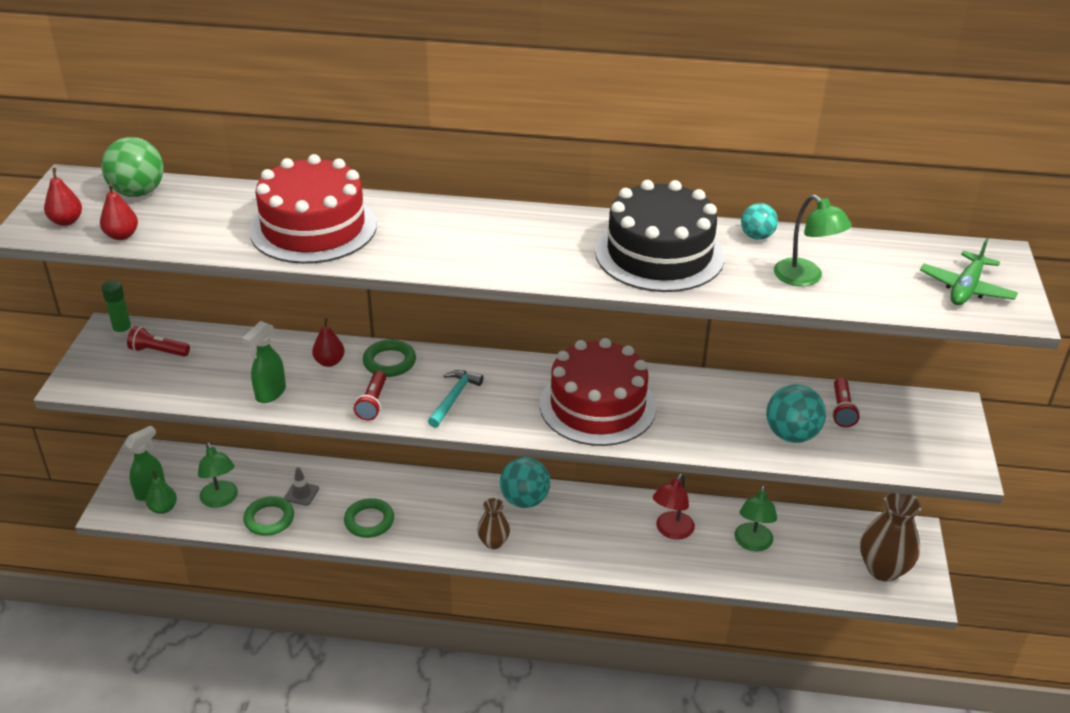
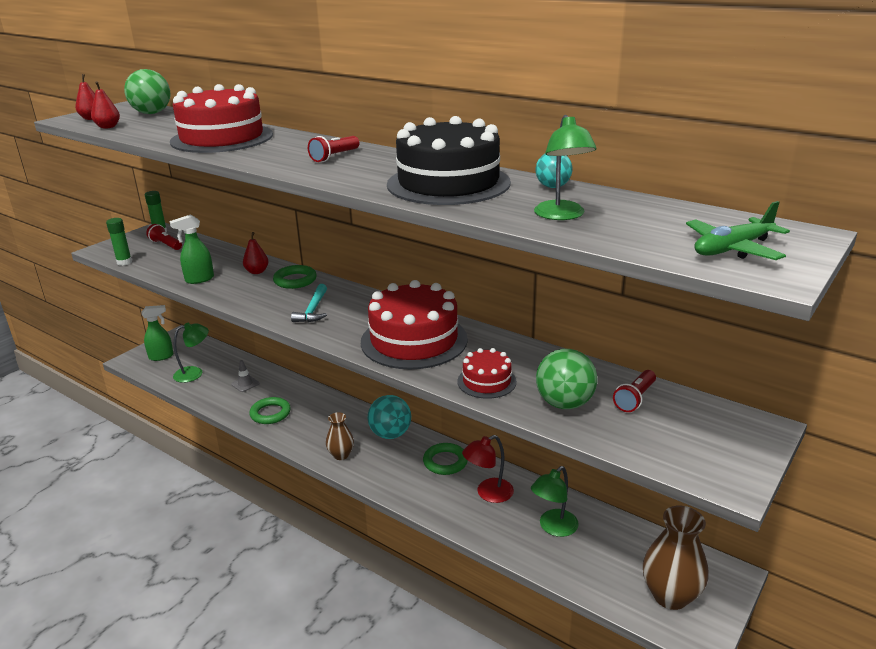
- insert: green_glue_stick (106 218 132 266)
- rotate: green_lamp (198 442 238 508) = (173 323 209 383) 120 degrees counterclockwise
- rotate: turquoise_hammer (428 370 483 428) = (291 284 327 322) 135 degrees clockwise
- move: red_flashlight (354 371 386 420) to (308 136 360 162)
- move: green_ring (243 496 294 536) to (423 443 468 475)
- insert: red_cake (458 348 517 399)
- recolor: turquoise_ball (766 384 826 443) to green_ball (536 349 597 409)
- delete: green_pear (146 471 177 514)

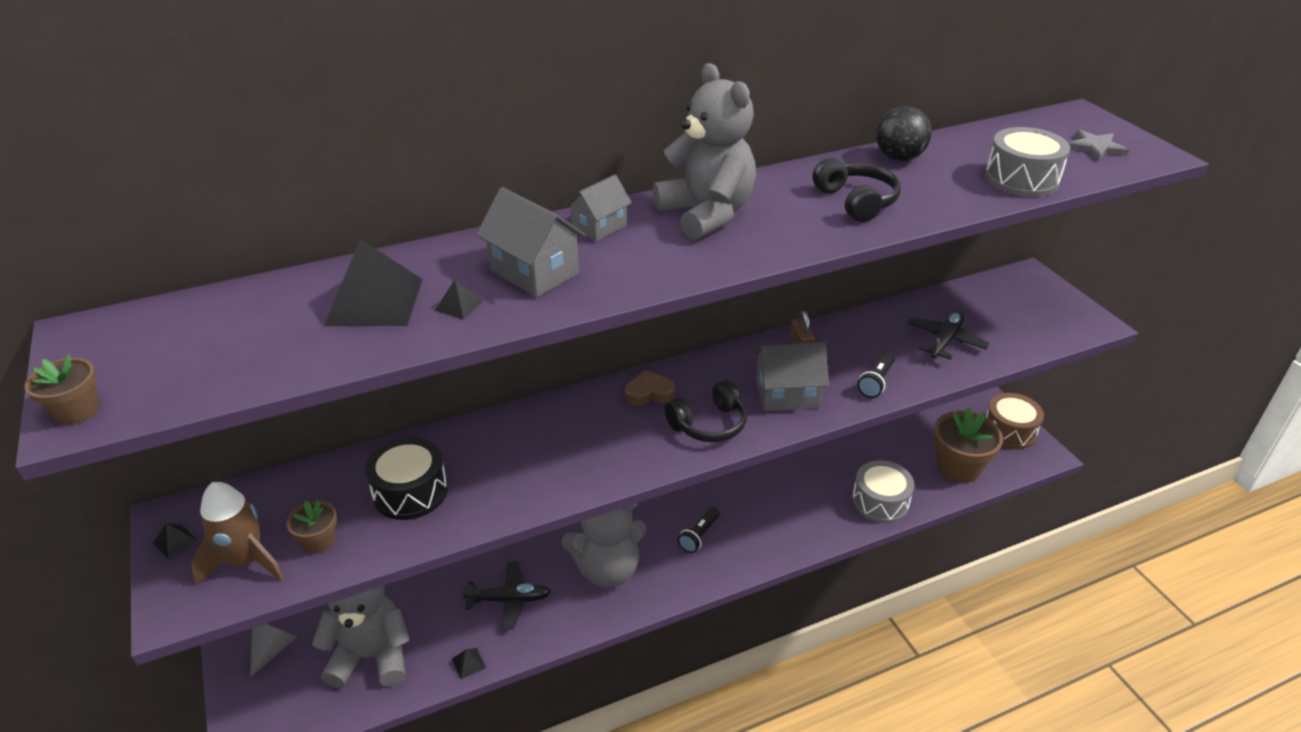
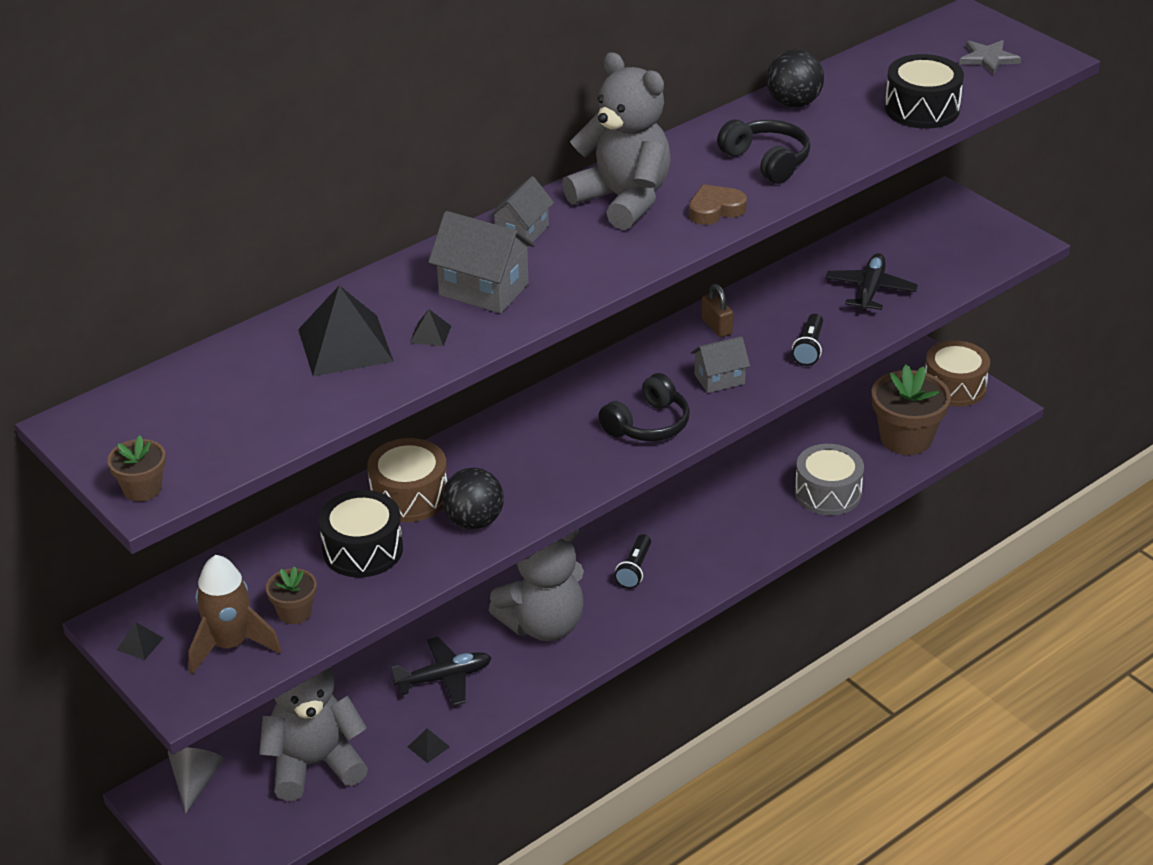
- insert: brown_drum (367 438 447 522)
- insert: black_ball (442 468 504 529)
- move: brown_heart (625 370 675 405) to (689 184 747 225)
- resize: grey_house (754 342 829 411) = (691 336 750 393) x0.66
- recolor: grey_drum (985 127 1070 197) to black_drum (885 54 964 129)

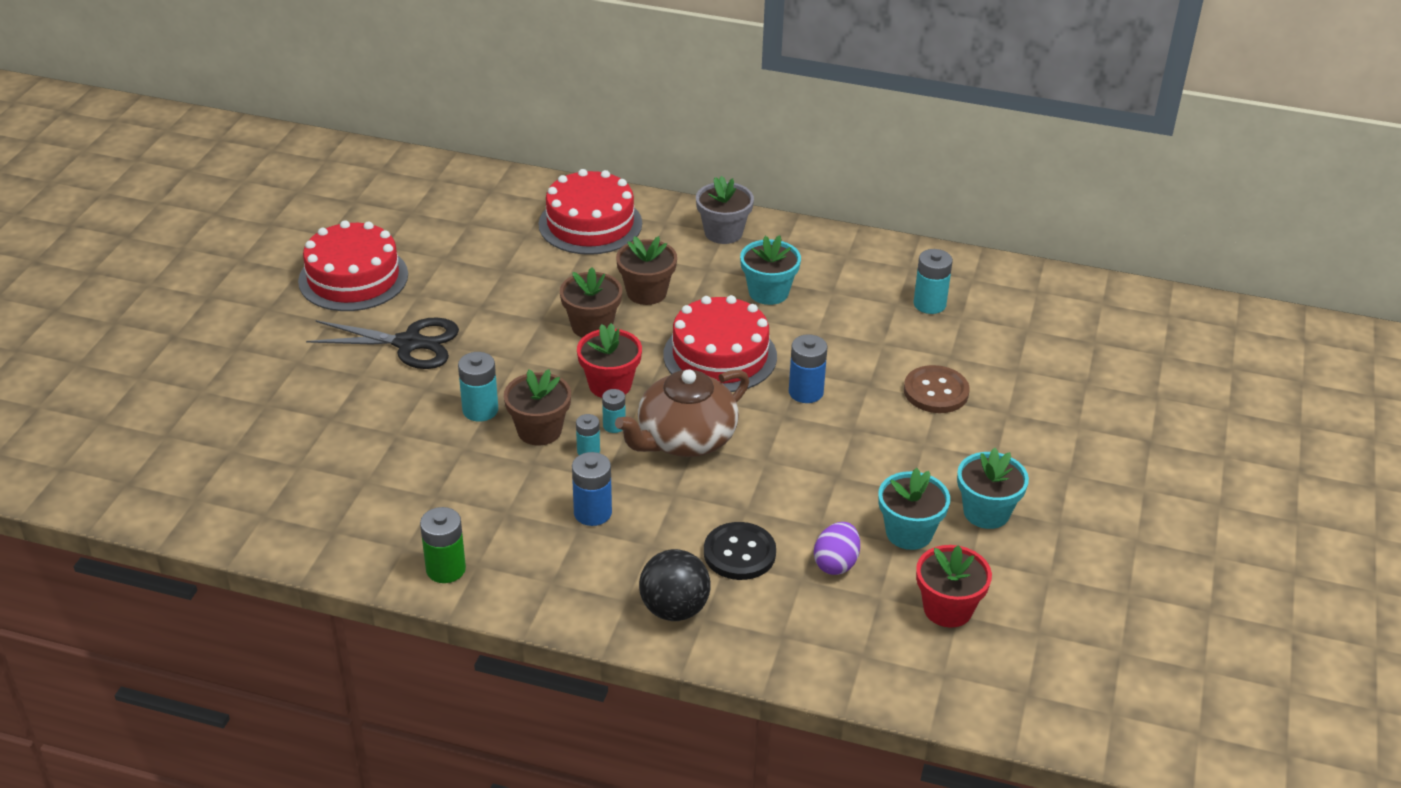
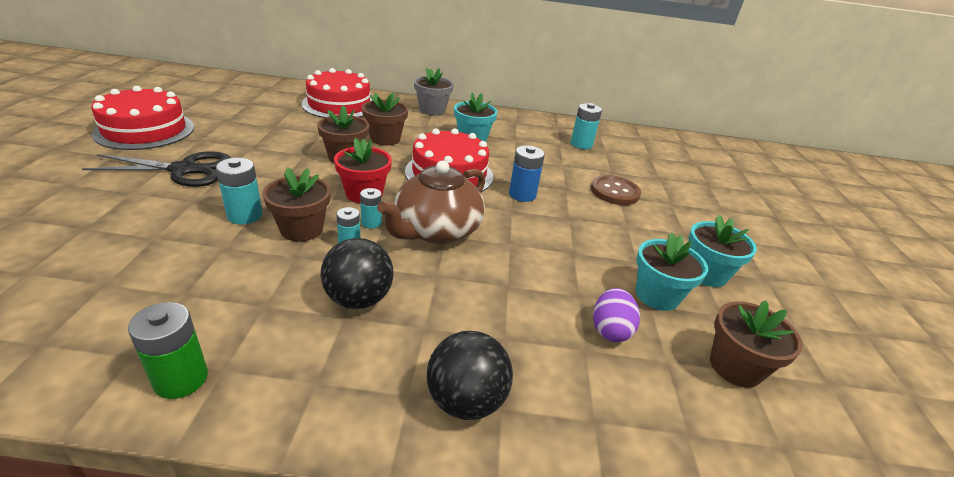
- replace: blue_battery (572 452 612 526) to black_ball (321 238 394 309)
- recolor: red_flower_pot (916 545 992 628) to brown_flower_pot (710 300 803 388)
- delete: black_button (704 522 776 580)

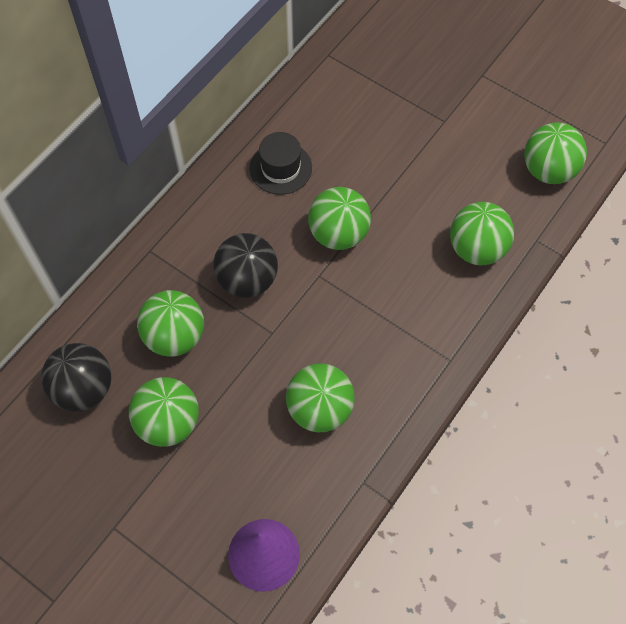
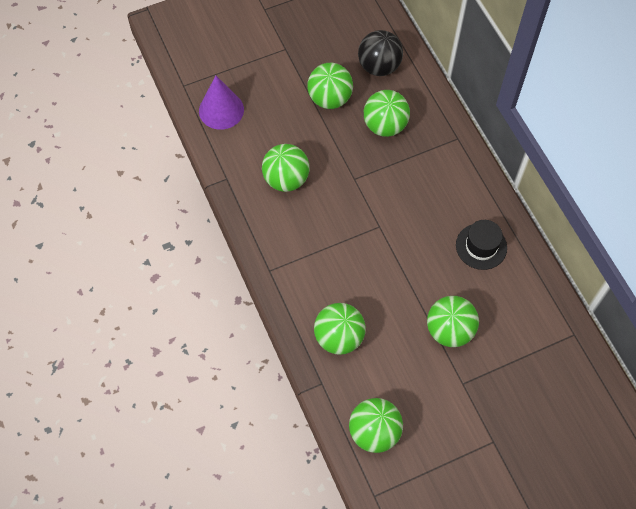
- move: green_ball (308 187 371 250) to (427 296 479 347)
- delete: black_ball (213 233 278 298)

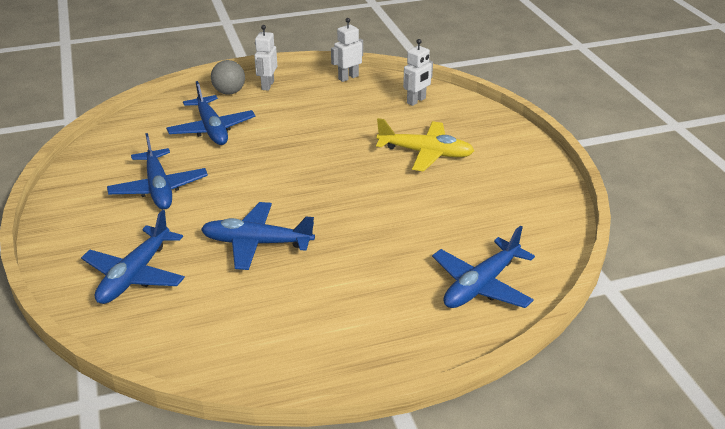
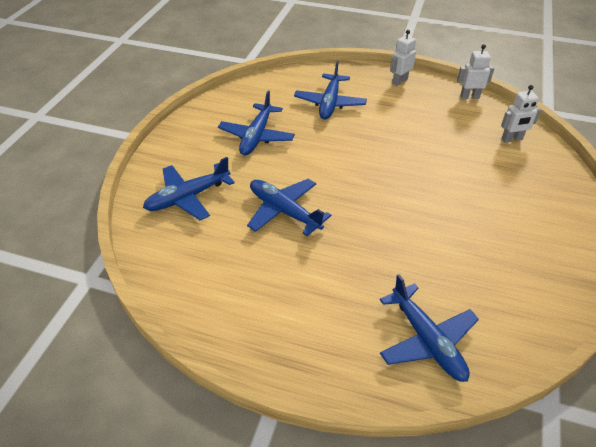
- rotate: blue_plane (432 226 535 308) = (380 274 479 382) 105 degrees counterclockwise
- delete: grey_ball (211 60 245 95)
- delete: yellow_plane (376 118 474 172)

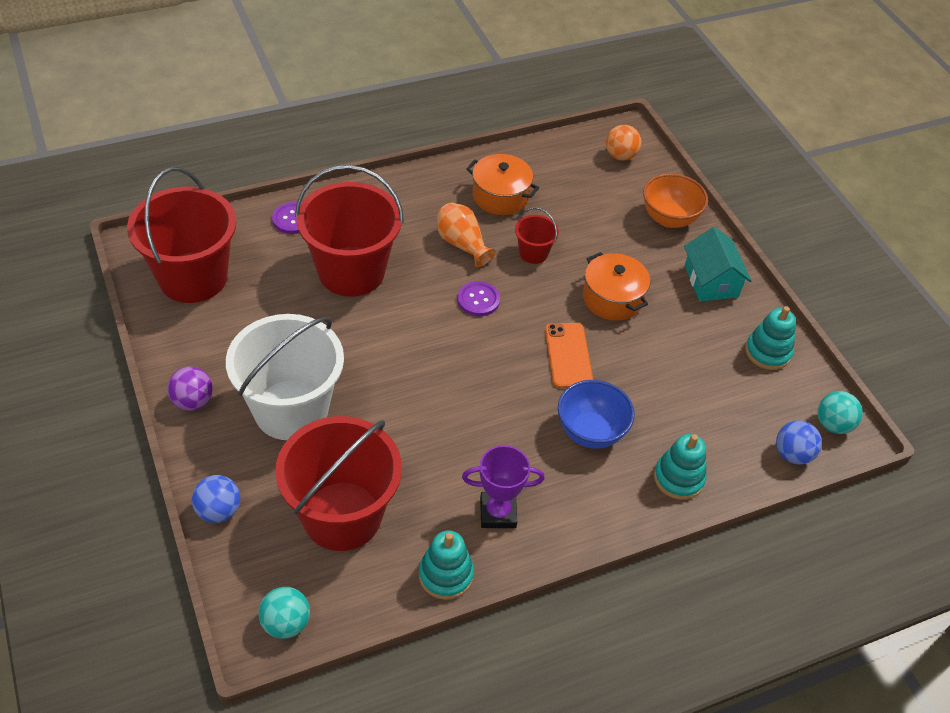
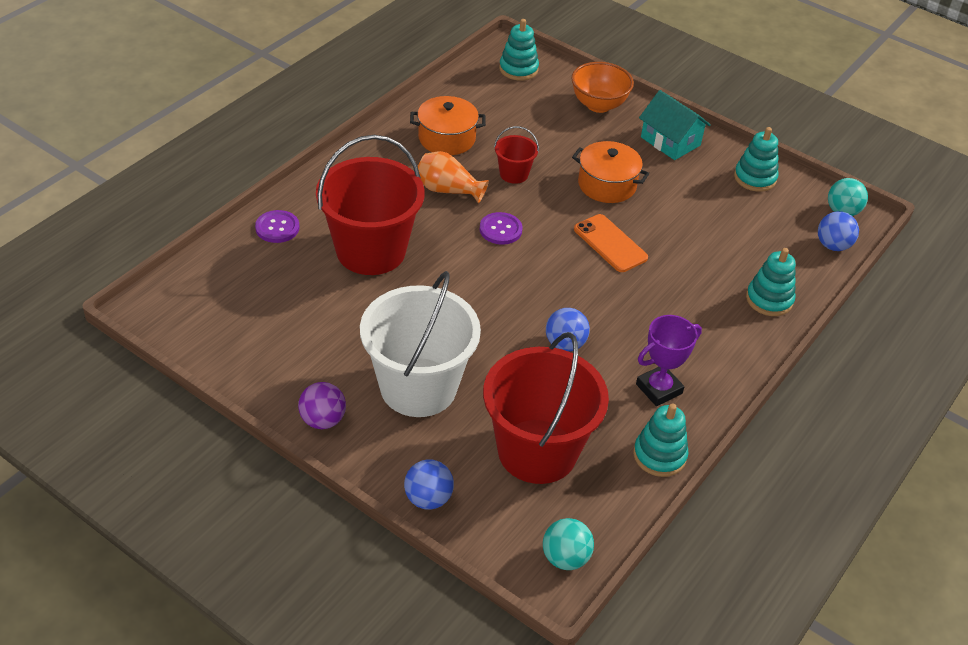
- replace: orange_ball (606 125 641 161) to turquoise_stacking_toy (499 19 539 81)
- insert: blue_ball (546 308 590 351)
- delete: red_bucket (127 167 236 303)
- delete: blue_bowl (558 380 635 449)

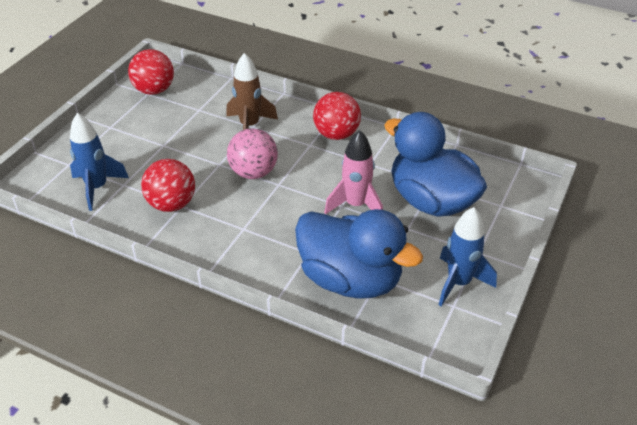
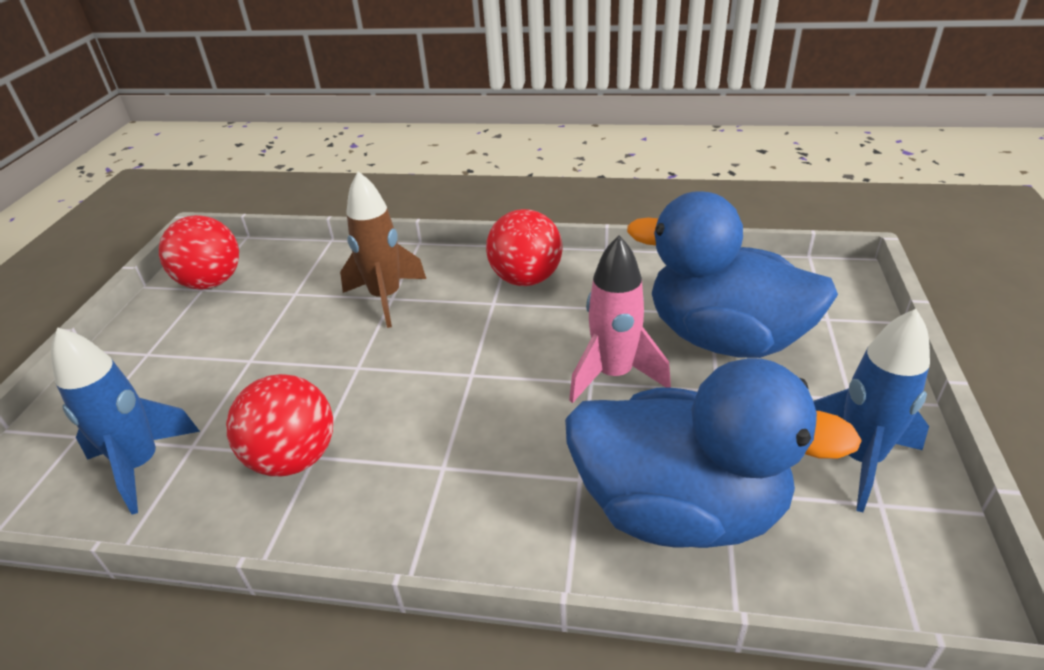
- delete: pink_ball (227 128 278 179)

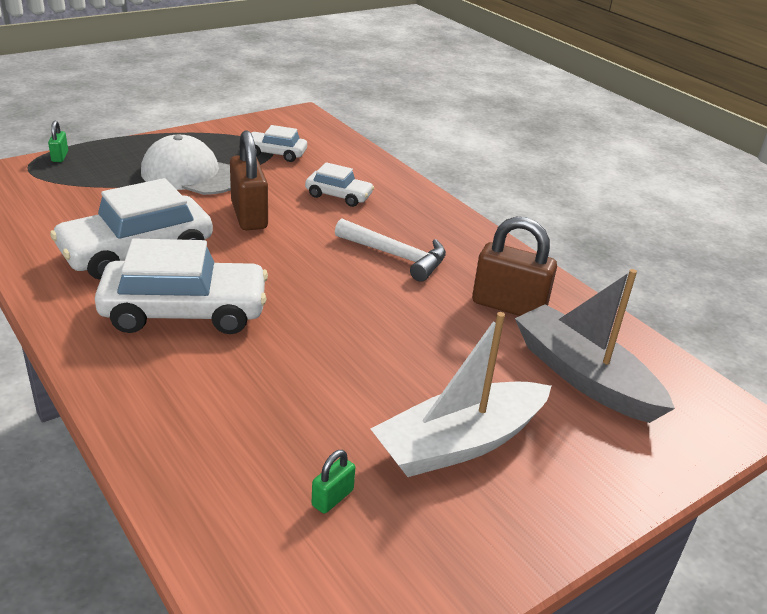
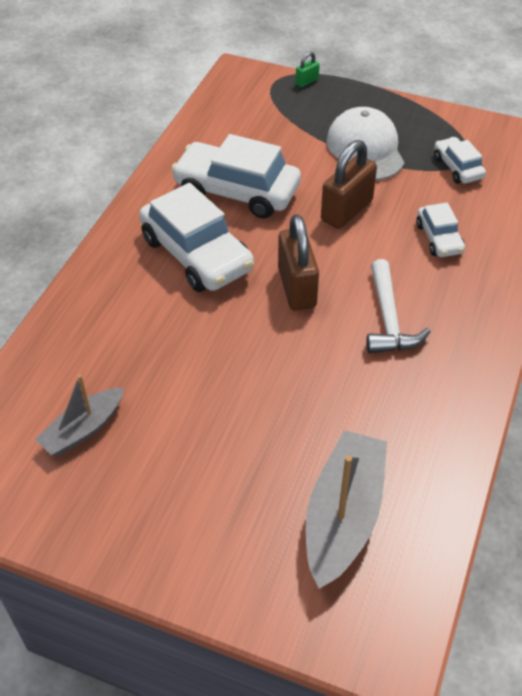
- replace: green_padlock (312 450 355 514) to grey_boat (35 375 124 456)
- move: brown_padlock (472 217 557 316) to (278 214 319 311)
- delete: white_boat (371 312 551 477)

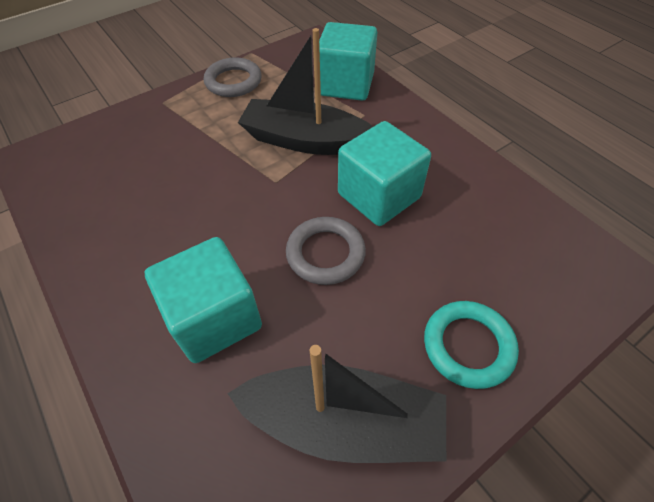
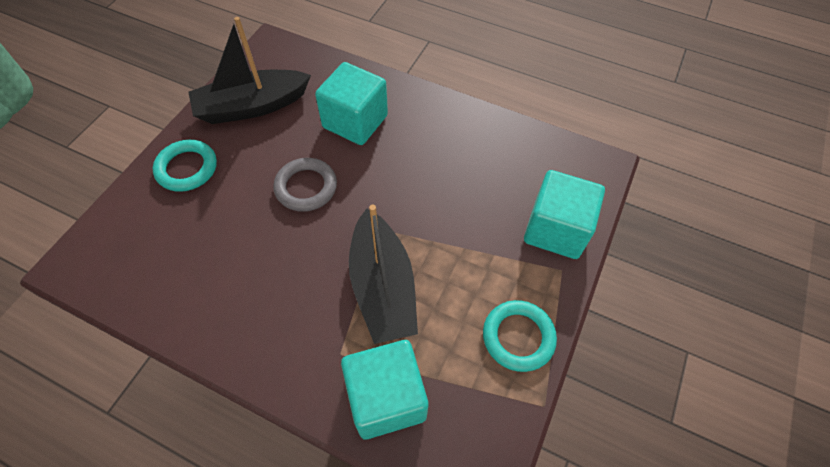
- rotate: black_boat (238 28 373 155) = (349 204 418 344) 90 degrees clockwise
- recolor: grey_ring (204 57 262 97) to turquoise_ring (483 300 557 372)
- move: turquoise_cube (338 121 431 226) to (524 170 605 259)

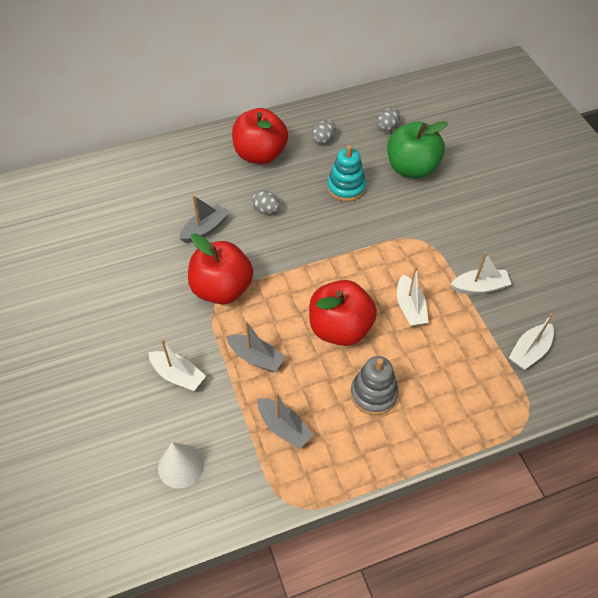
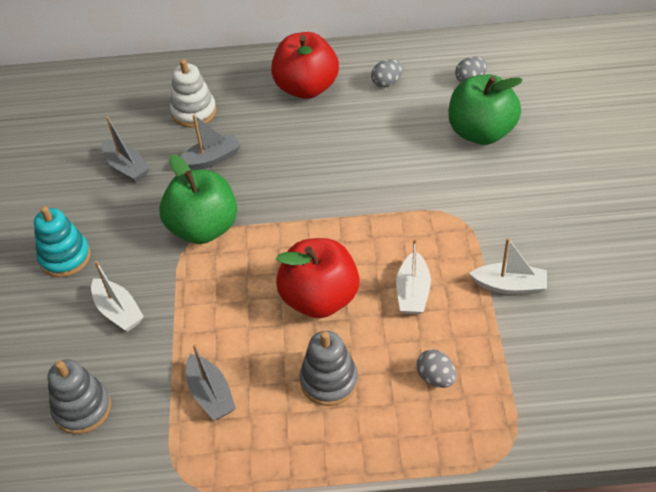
- move: turquoise_stacking_toy (327 145 366 202) to (34 206 91 277)
- replace: white_cone (158 442 204 488) to grey_stacking_toy (47 359 111 434)
- move: grey_boat (226 321 286 372) to (102 116 150 183)
- recolor: red_apple (188 233 253 305) to green_apple (159 154 237 244)
- insert: white_stacking_toy (170 59 216 127)
- move: grey_egg (252 190 280 214) to (417 349 456 388)
- delete: white_boat (509 313 554 370)

